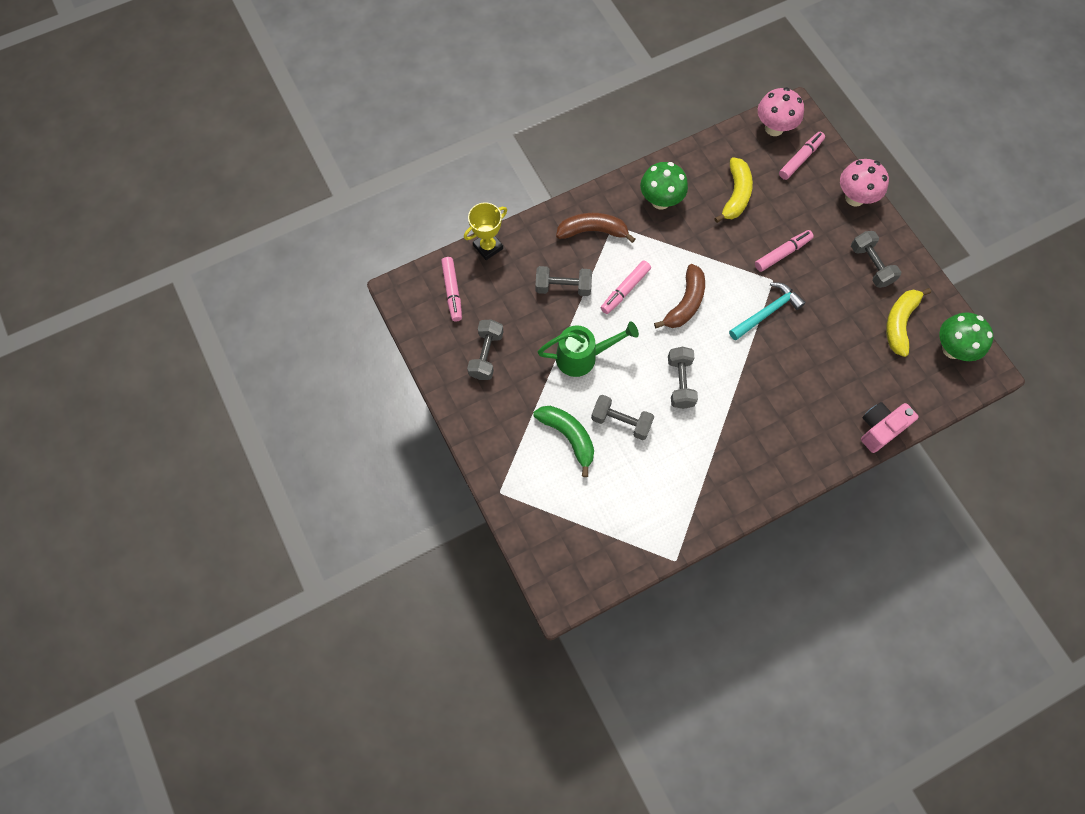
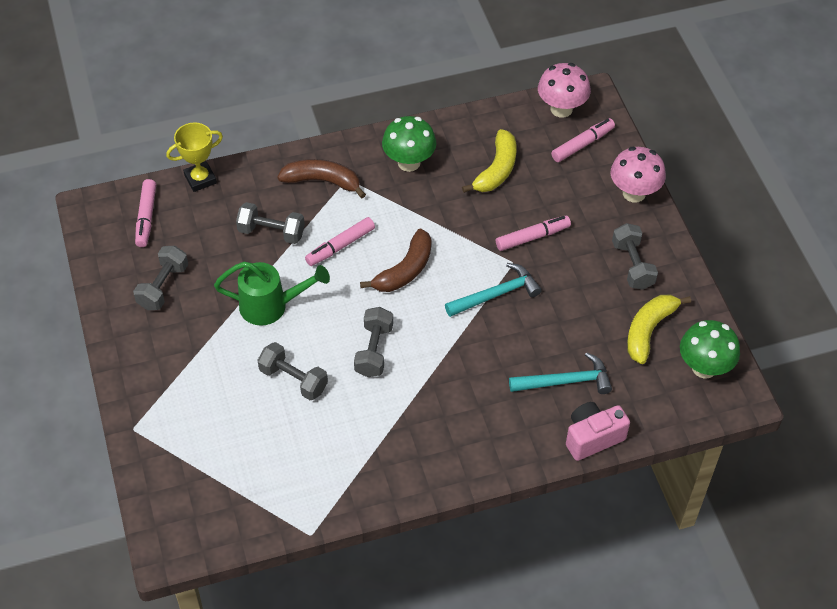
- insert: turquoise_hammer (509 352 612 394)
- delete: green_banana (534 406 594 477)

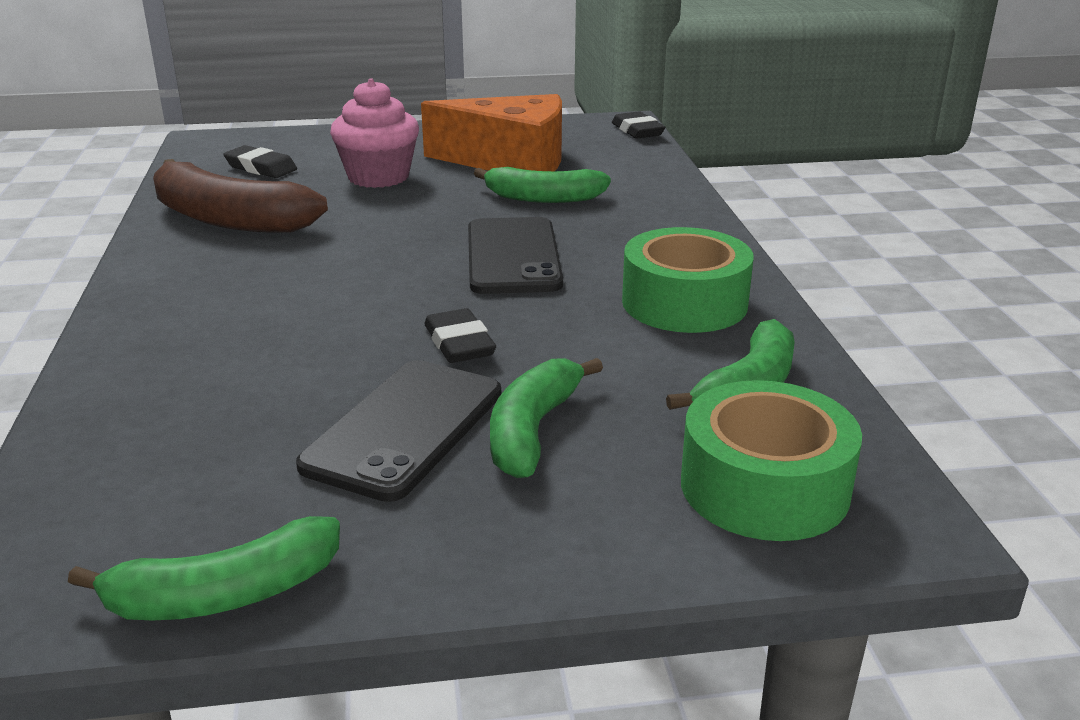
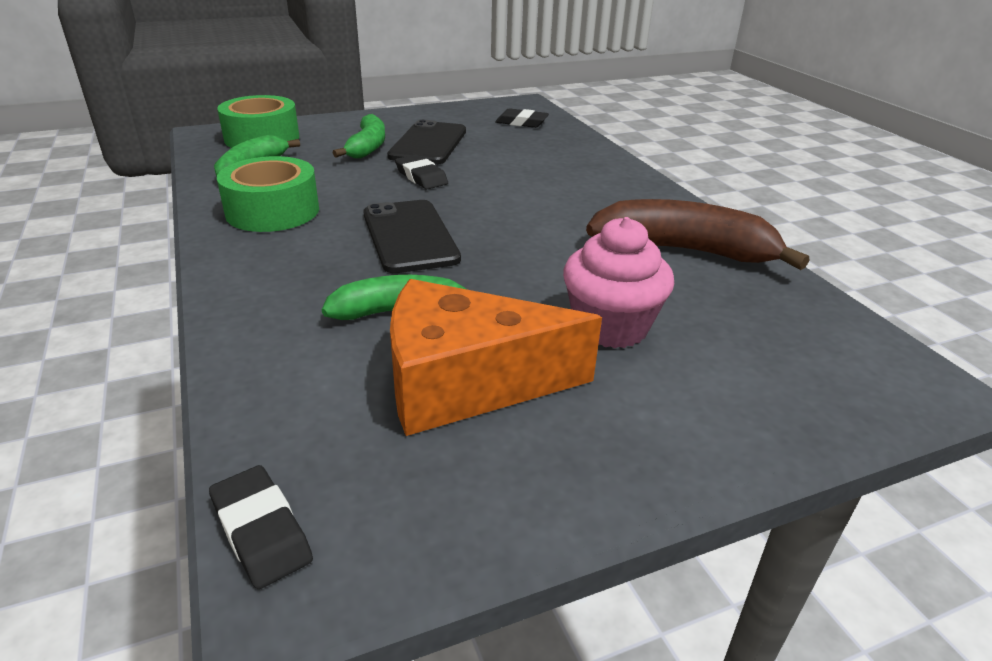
- move: black_eraser (223 145 297 178) to (495 108 549 128)
- delete: green_banana (68 516 340 621)

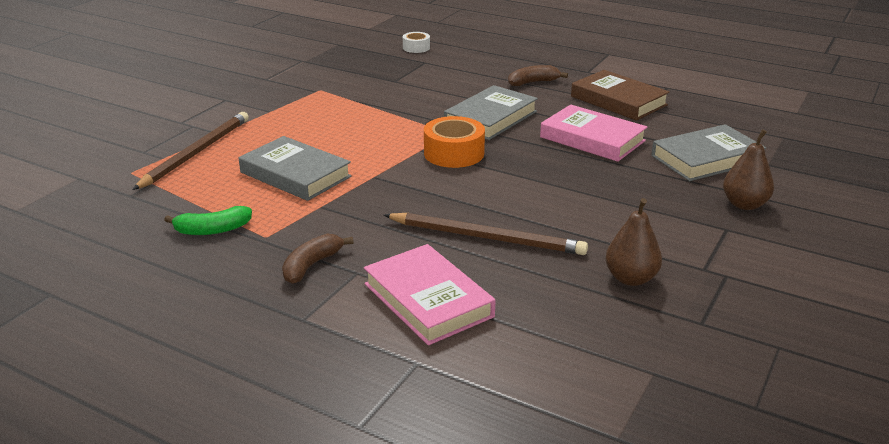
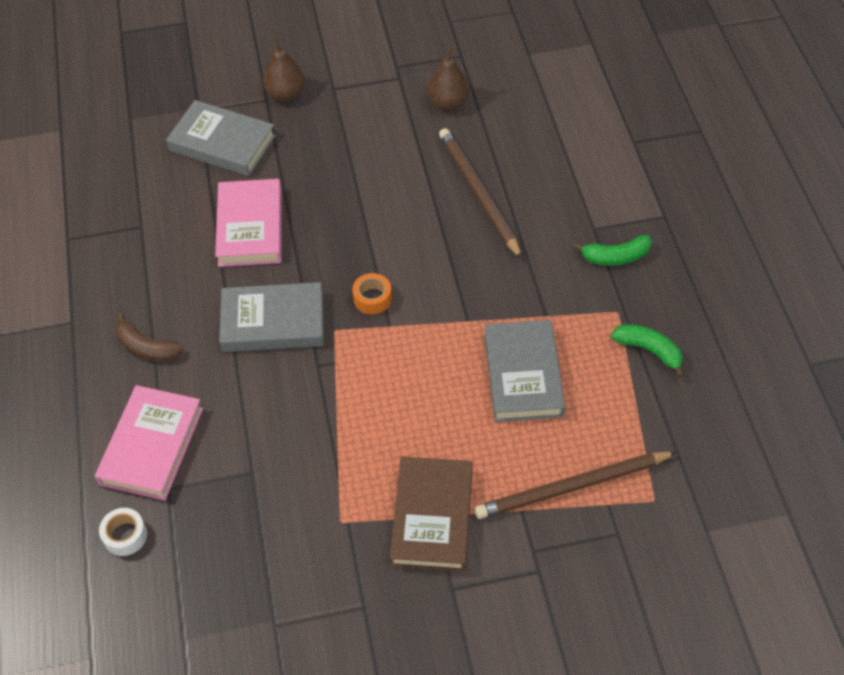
- move: pink_book (364 244 496 345) to (95 385 203 501)
- resize: orange_tape (424 116 485 168) = (352 273 392 314) x0.58
- move: brown_book (571 70 670 121) to (390 456 473 572)
- recolor: brown_banana (282 234 354 284) to green_banana (573 235 652 265)

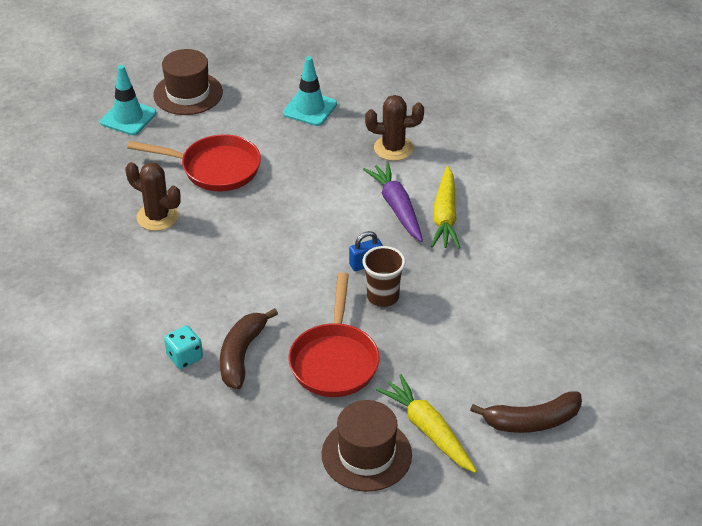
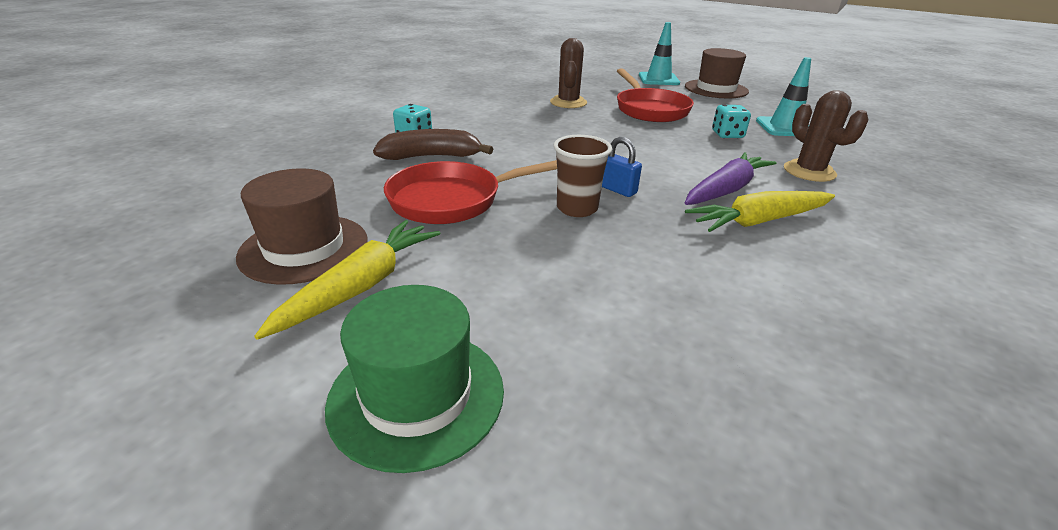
- replace: brown_banana (470 391 582 433) to green_hat (325 285 504 473)
- insert: turquoise_dice (712 105 751 138)

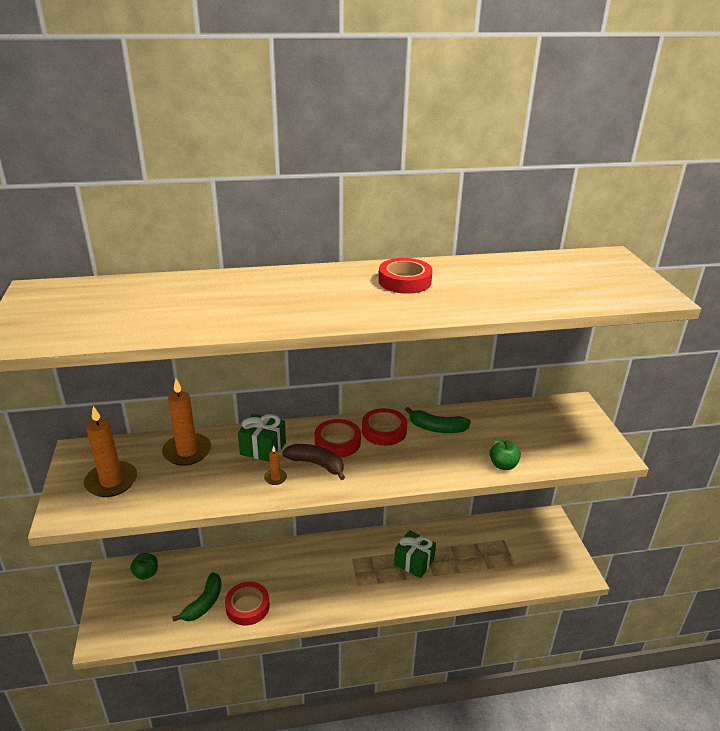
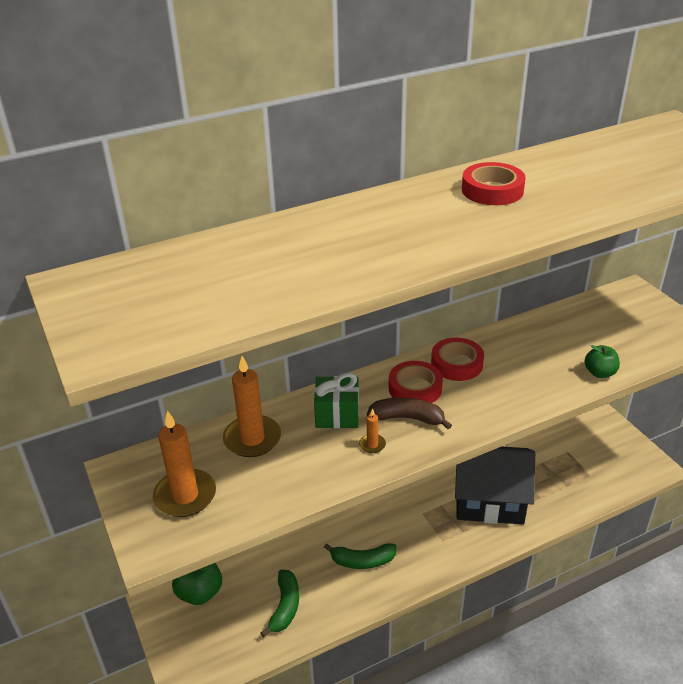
- resize: green_apple (130 553 158 580) = (172 563 222 605) x1.53
- move: green_banana (405 407 471 433) to (324 543 397 569)
- replace: green_gift (394 530 436 578) to black_house (455 447 535 525)
- delete: red_tape (225 582 270 626)

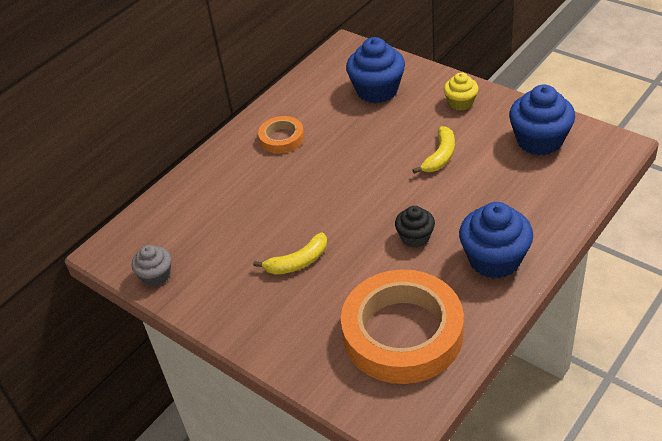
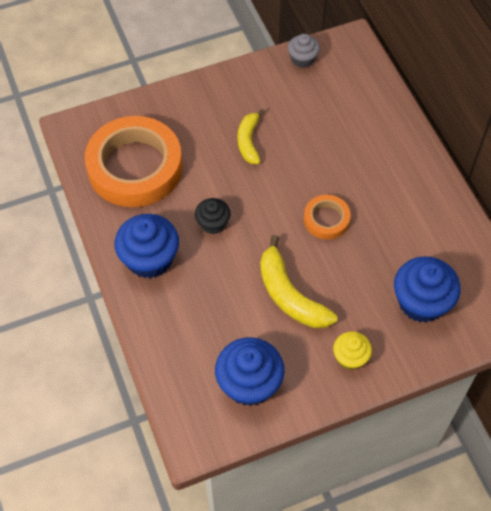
- resize: yellow_banana (412 126 455 174) = (260 235 338 328) x1.55
- move: orange_tape (258 116 304 154) to (304 195 351 239)

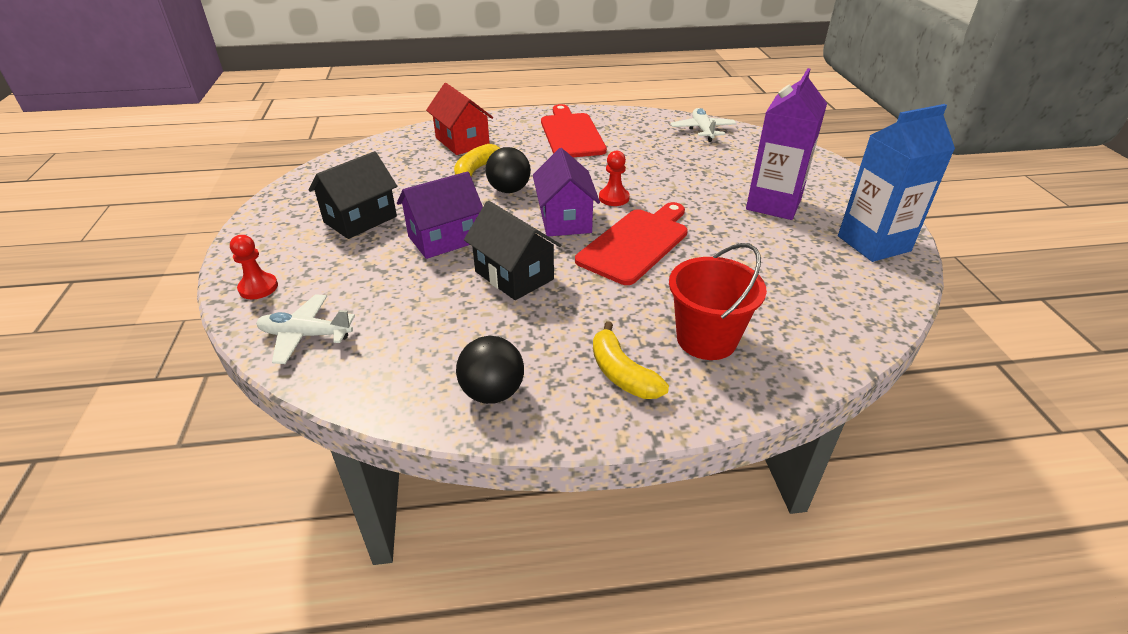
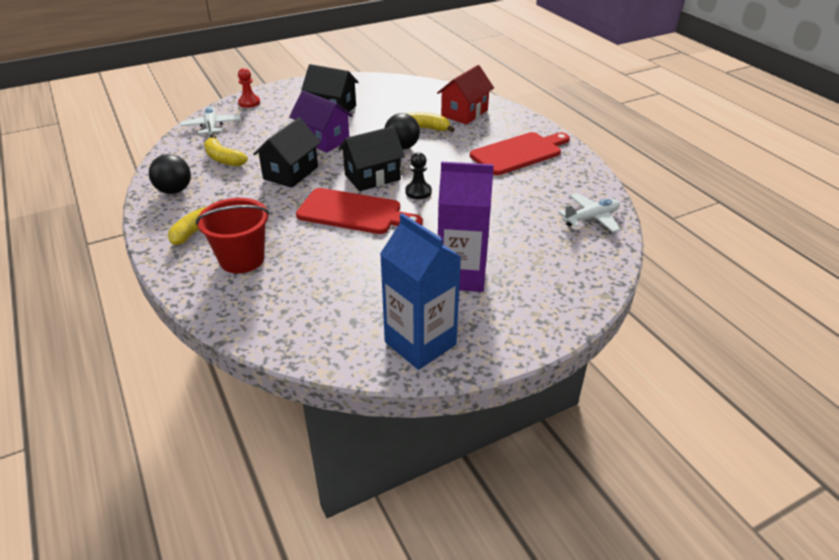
- insert: yellow_banana (204 135 248 167)
- recolor: purple_house (533 148 600 236) to black_house (338 126 405 191)
- recolor: red_pawn (599 151 630 206) to black_pawn (405 152 432 199)

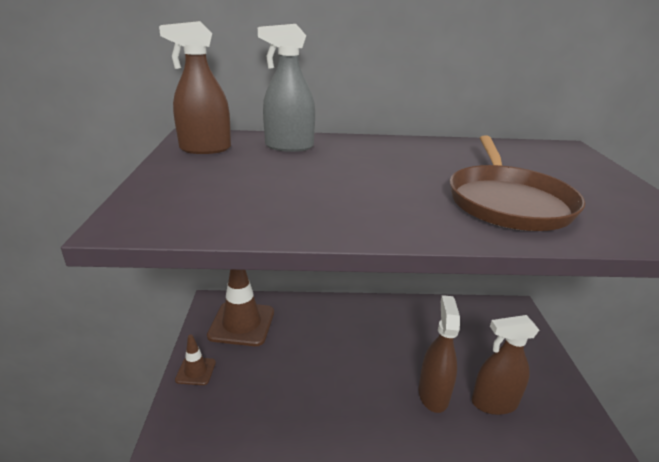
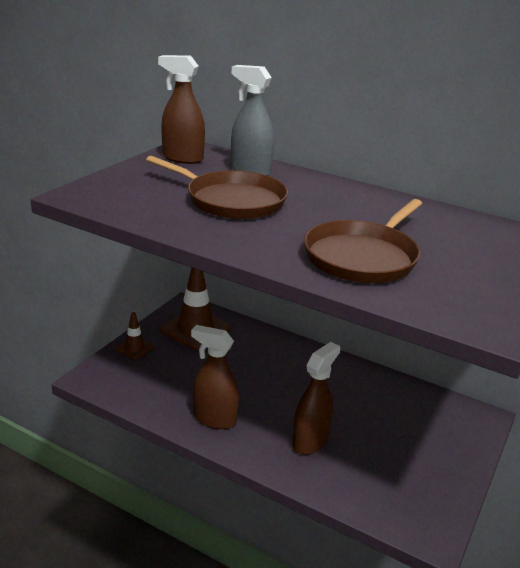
- insert: brown_pan (146 156 288 219)
- move: brown_spray_bottle (472 315 539 415) to (191 325 239 429)

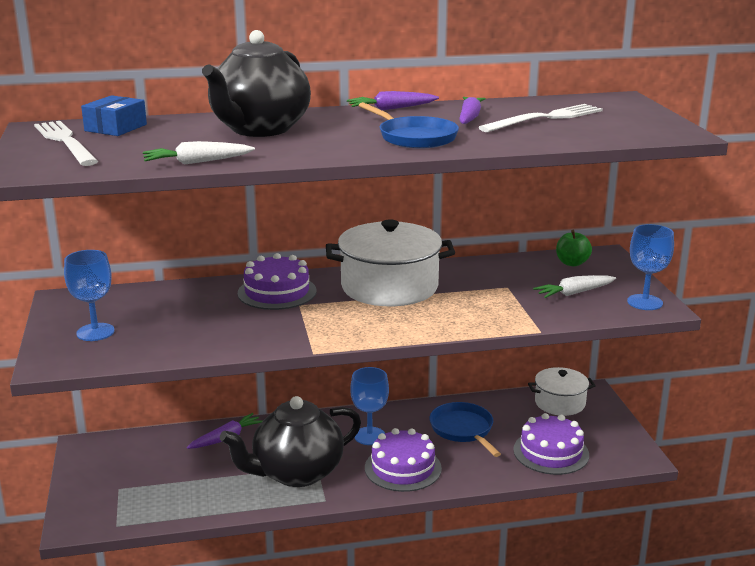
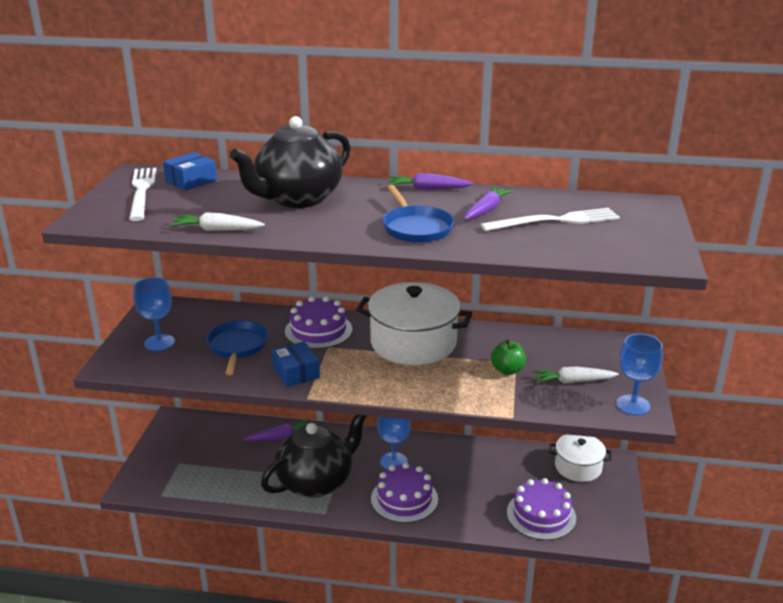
- move: blue_pan (429 402 501 457) to (206 321 268 375)
- rotate: black_teapot (220 396 361 487) = (261 415 367 498) 150 degrees clockwise
- insert: blue_box (272 341 320 387)
- move: green_apple (556 230 592 266) to (491 340 526 375)

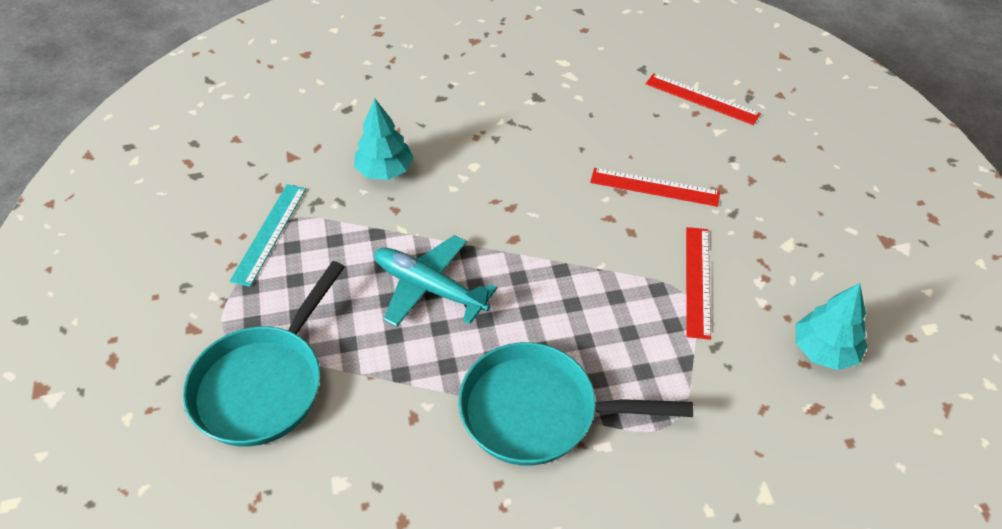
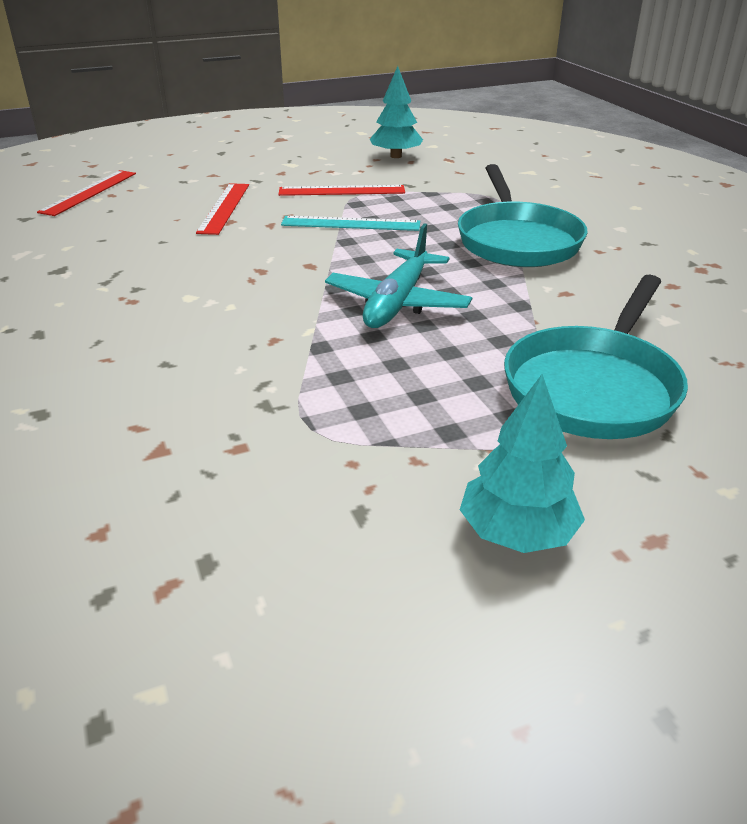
- move: turquoise_ruler (230 184 306 287) to (281 216 420 231)
- move: turquoise_tree (354 98 414 180) to (460 374 585 553)
- rotate: turquoise_pan (183 261 345 447) = (504 275 688 439) 105 degrees clockwise

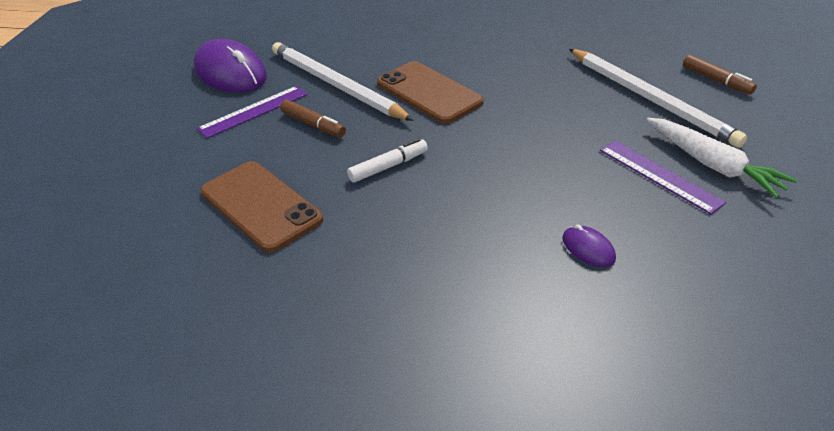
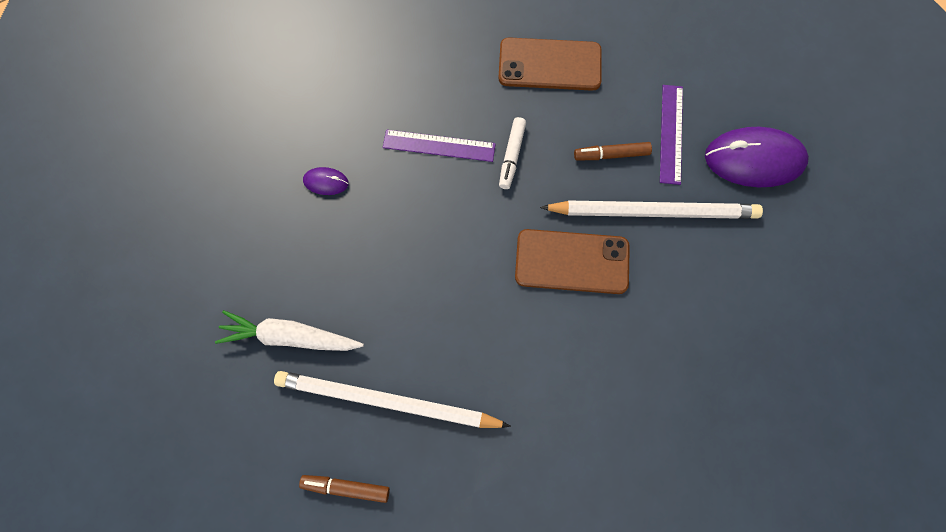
- move: purple_ruler (600 141 726 214) to (383 130 496 162)

